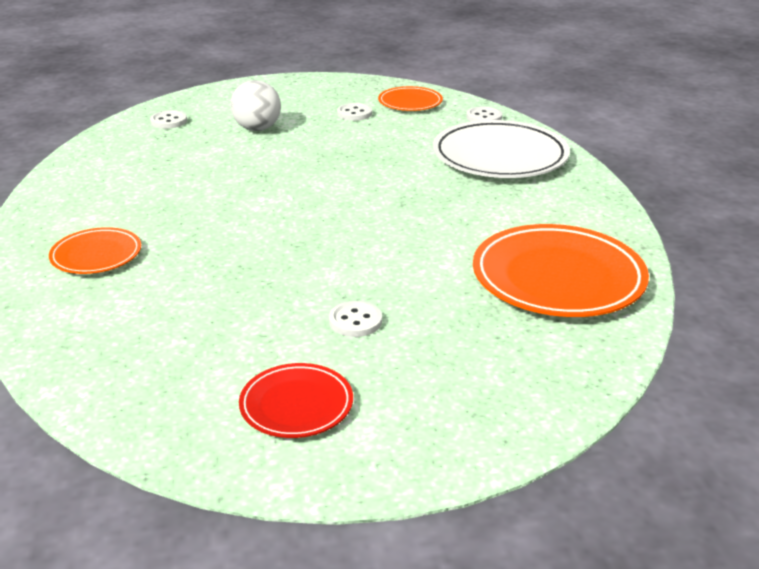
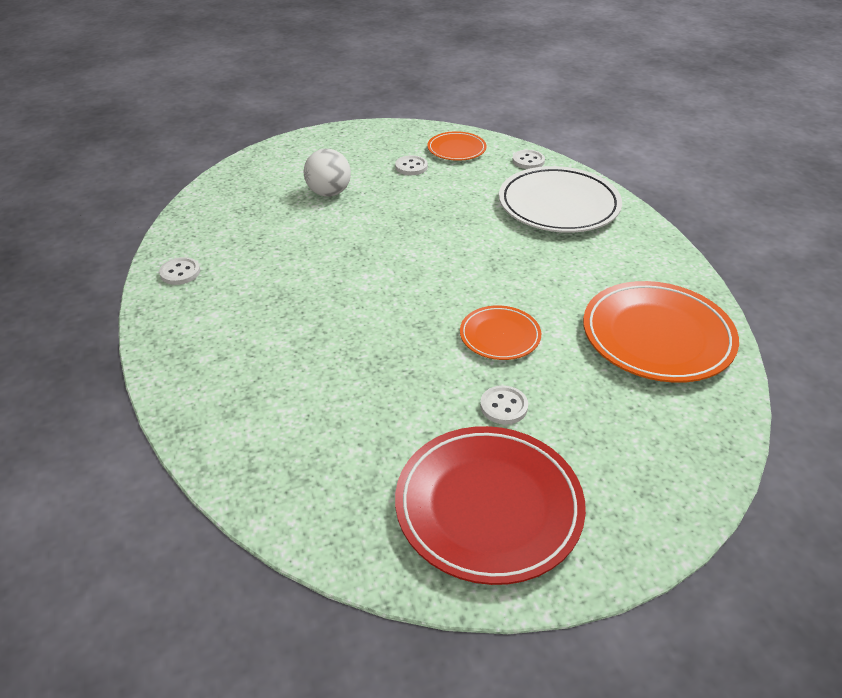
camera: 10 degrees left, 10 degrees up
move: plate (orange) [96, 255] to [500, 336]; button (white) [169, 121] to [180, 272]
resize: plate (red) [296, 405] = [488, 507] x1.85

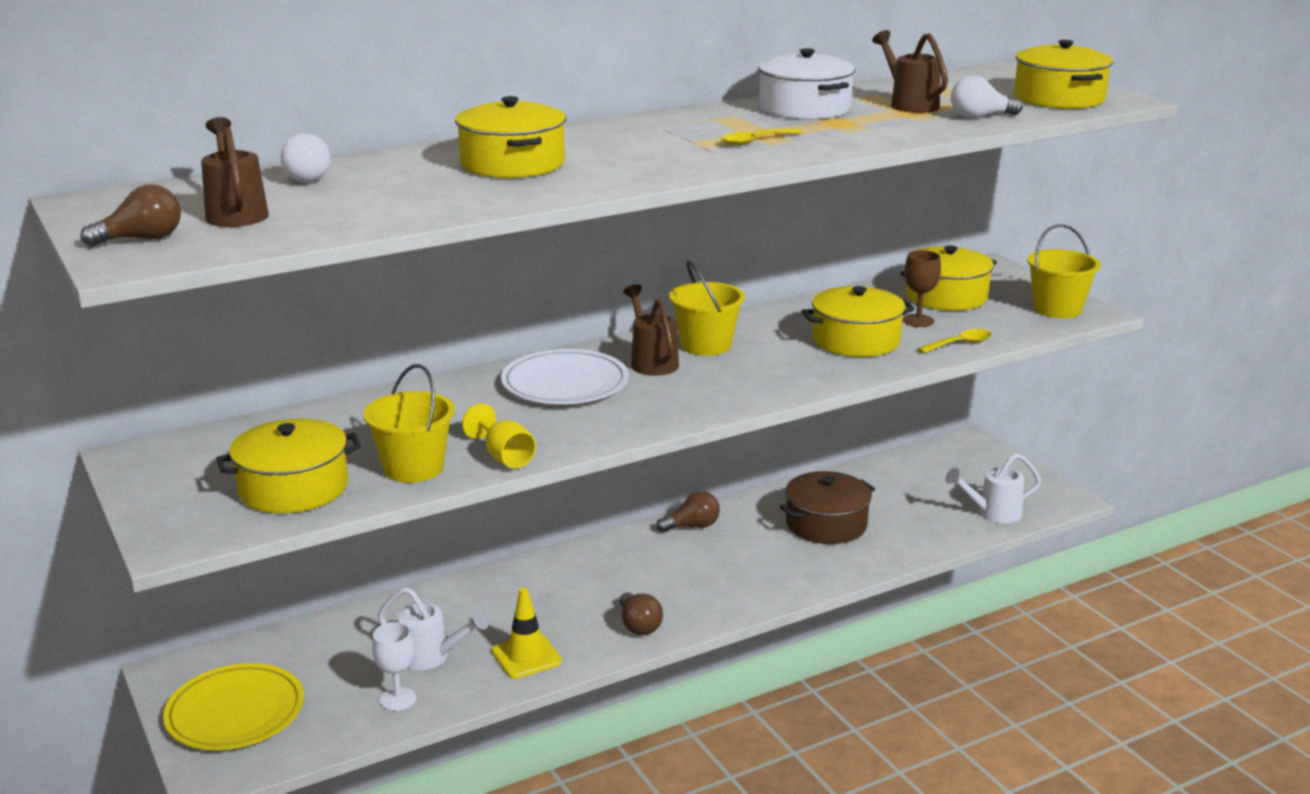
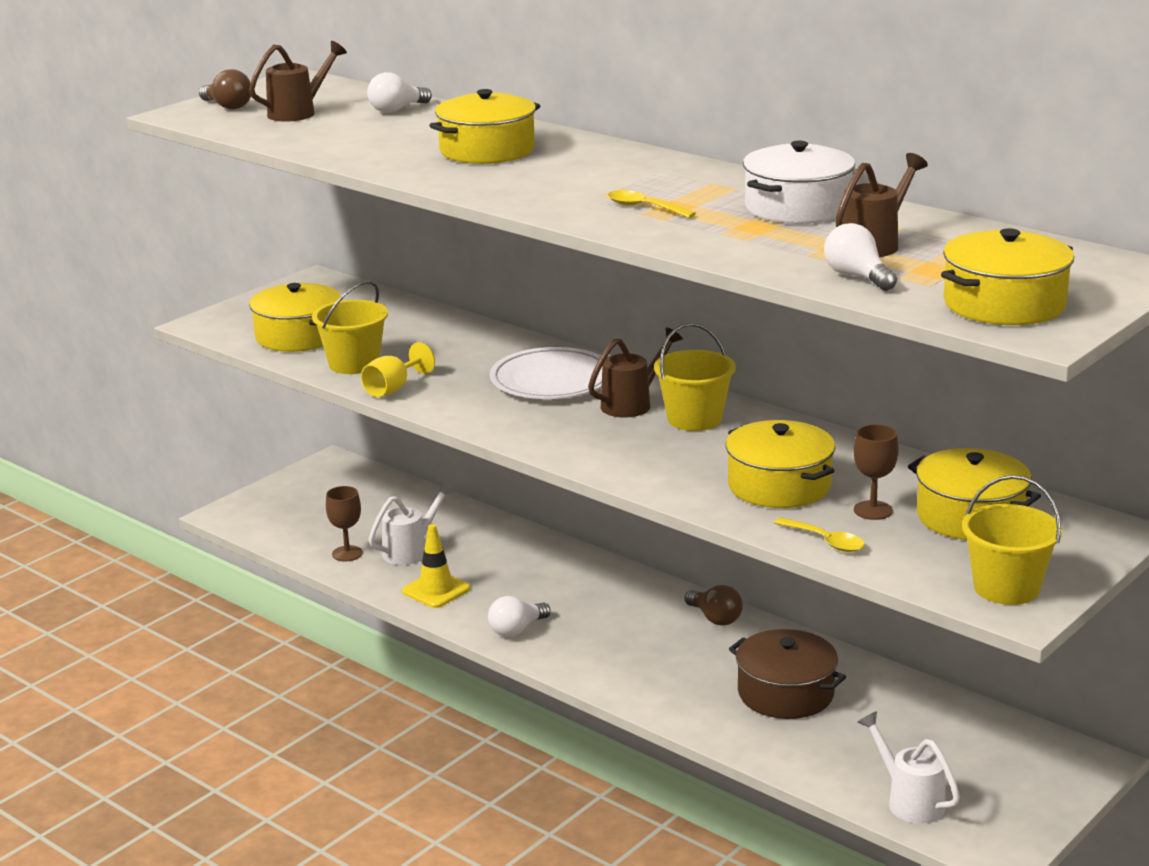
camera: 70 degrees right, 0 degrees up
delete: plate (yellow) [235, 712]
recolor: goblet (white) [398, 699] to goblet (brown) [347, 553]; light bulb (brown) [639, 626] to light bulb (white) [516, 630]
rotate: watering can (white) [431, 657] = [410, 551] 135 degrees counterclockwise

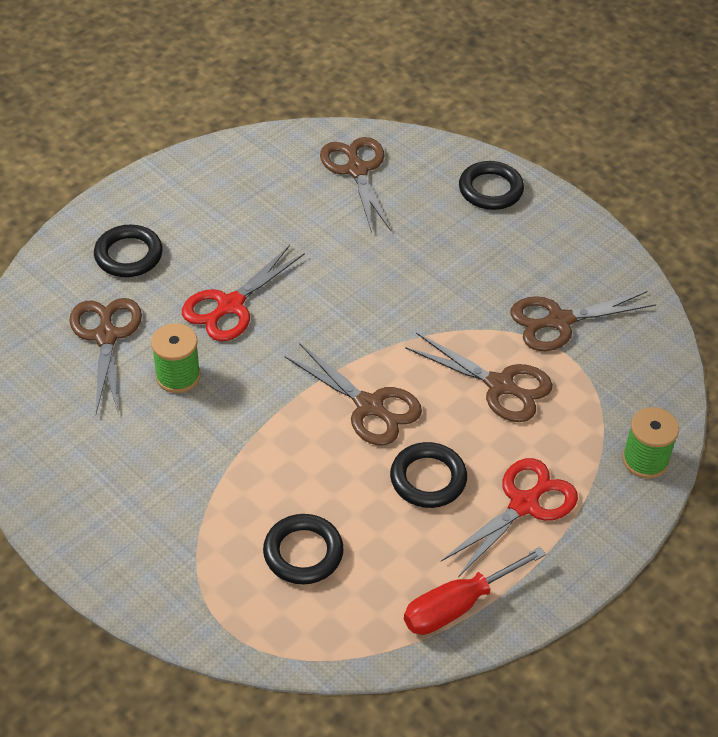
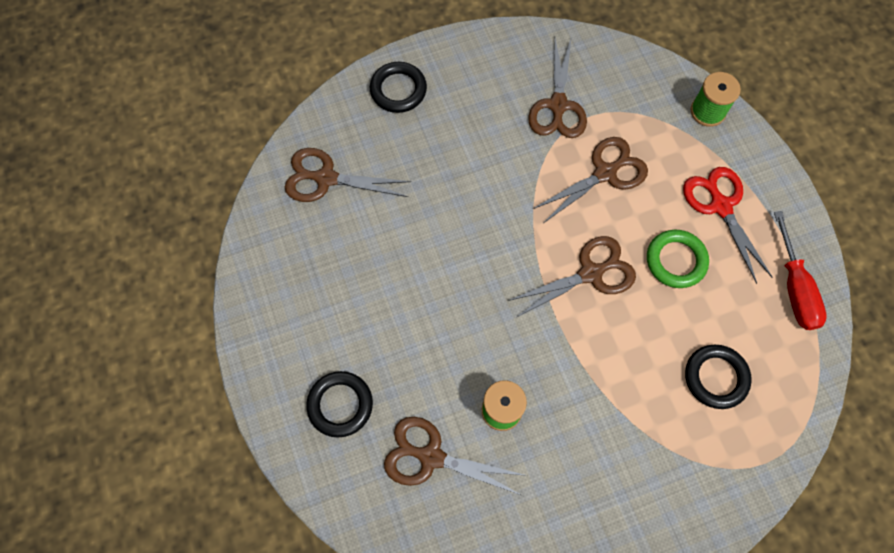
camera: 65 degrees left, 20 degrees up
delete: scissors (red) [230, 306]
recolor: ring (black) [428, 479] to ring (green) [676, 260]

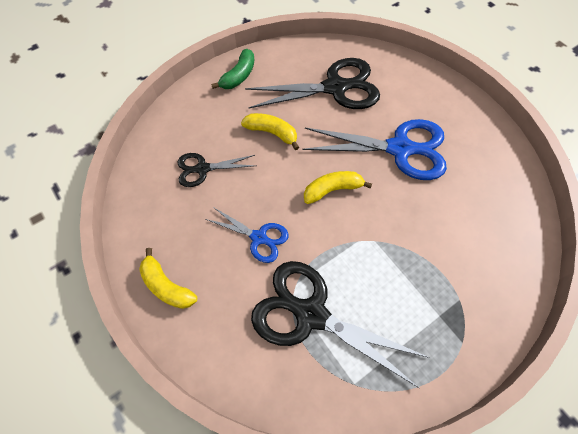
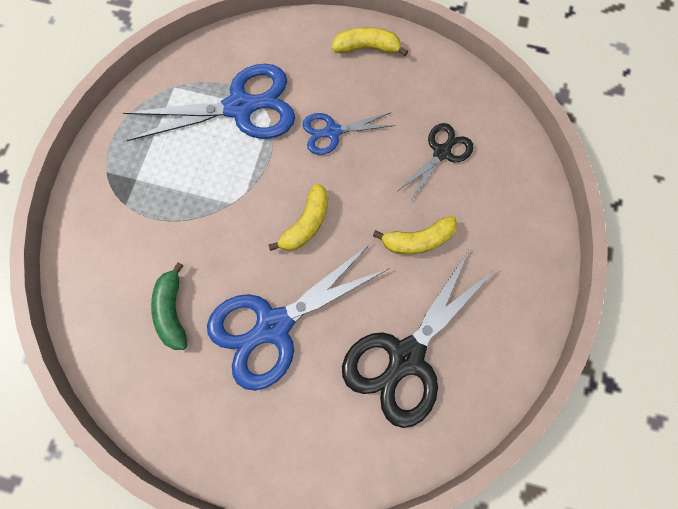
camera: 140 degrees right, 10 degrees up
move: banana (green) [239, 76] to [172, 311]
recolor: scissors (black) [311, 314] to scissors (blue) [240, 107]

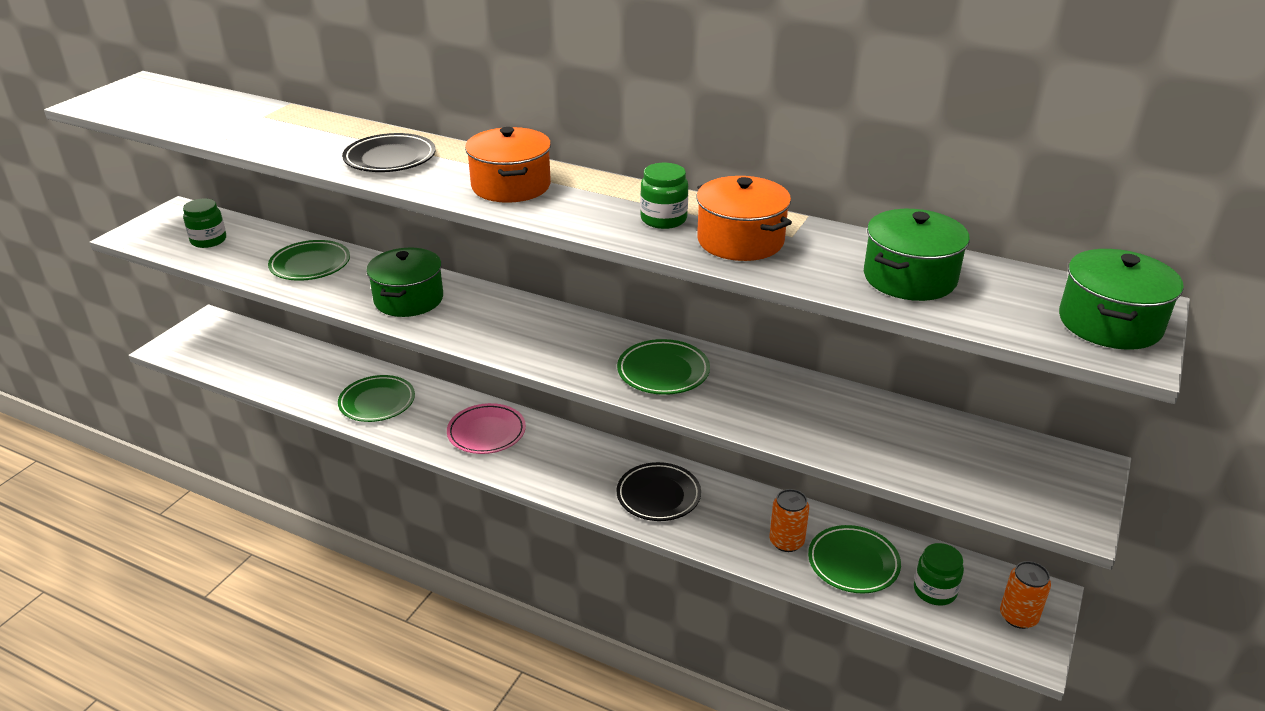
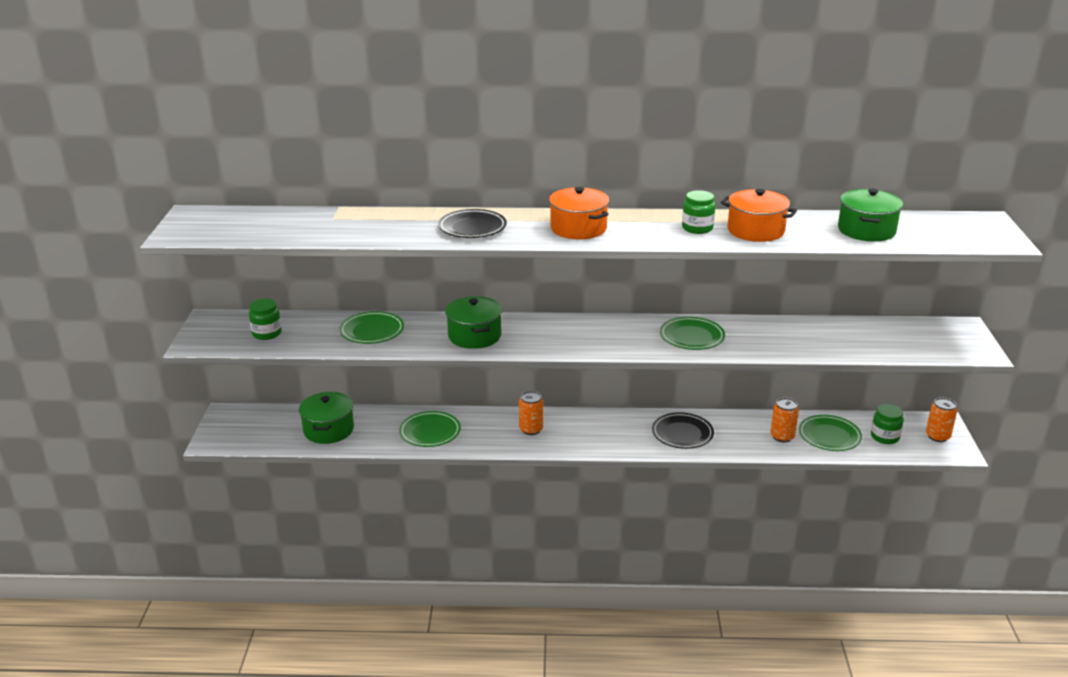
camera: 25 degrees left, 5 degrees down
move: pot (green) [1109, 323] to [328, 430]
replace: plate (pink) [486, 432] to can (orange) [531, 429]

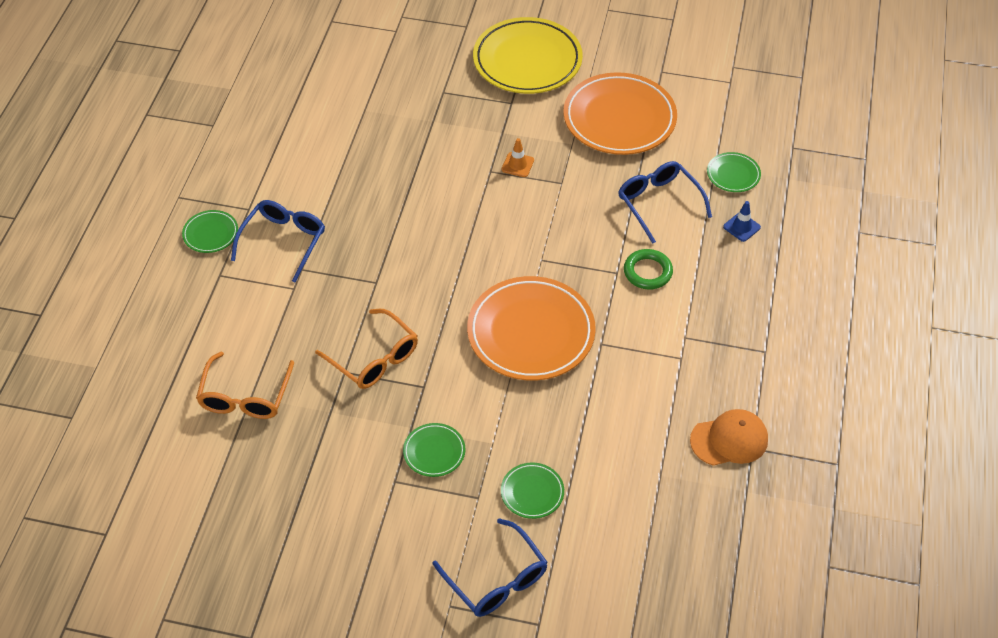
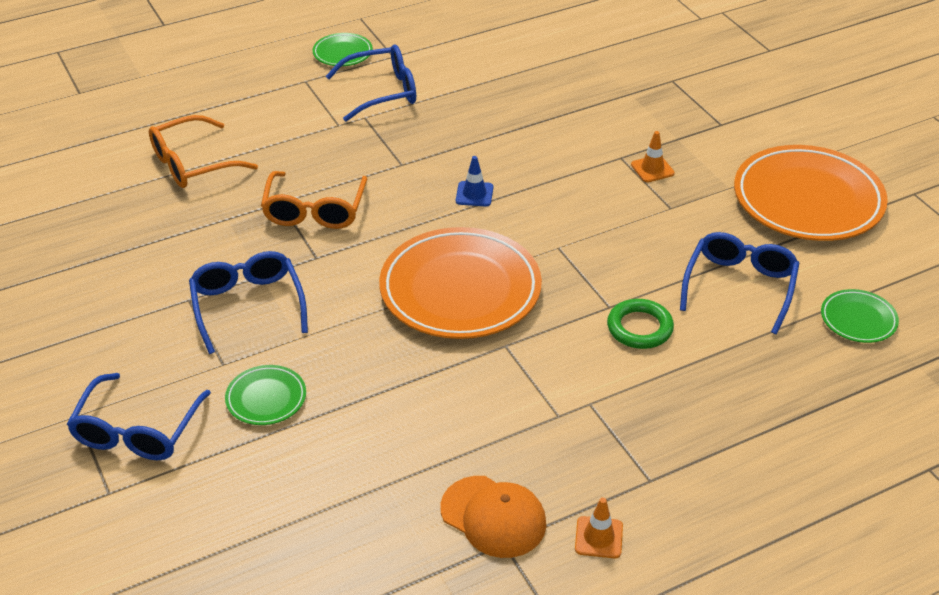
camera: 50 degrees right, 10 degrees down
delete: plate (yellow) [527, 61]
insert: traffic cone (orange) [598, 537]
move: traffic cone (blue) [741, 227] to [474, 194]
replace: plate (green) [434, 452] to glasses (blue) [247, 305]

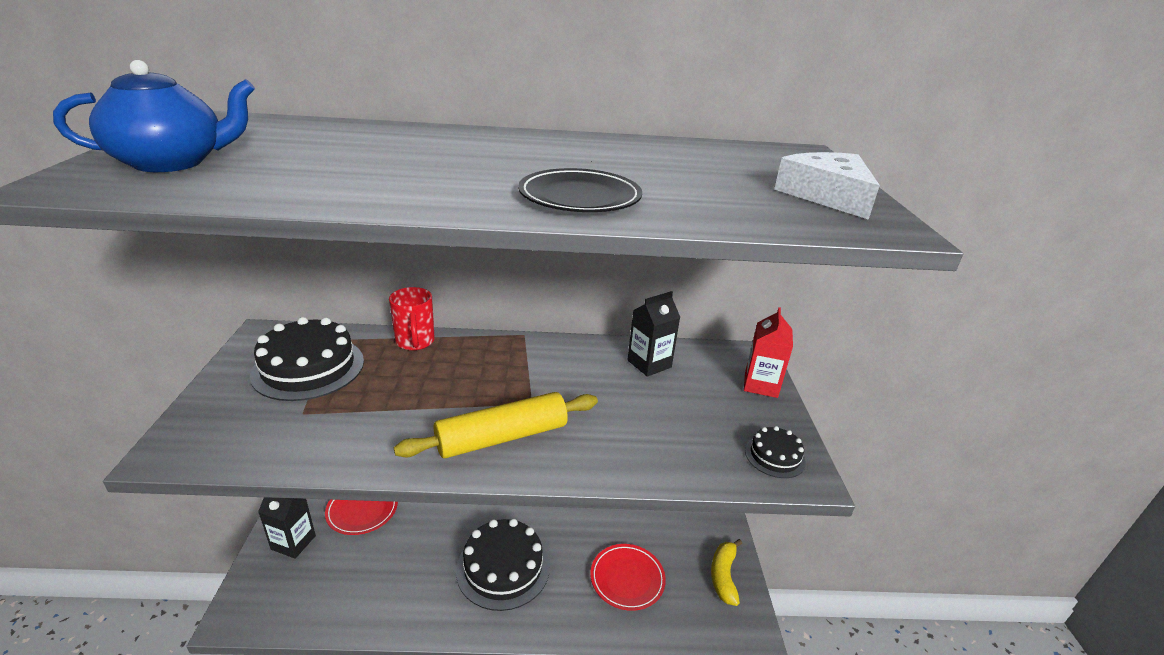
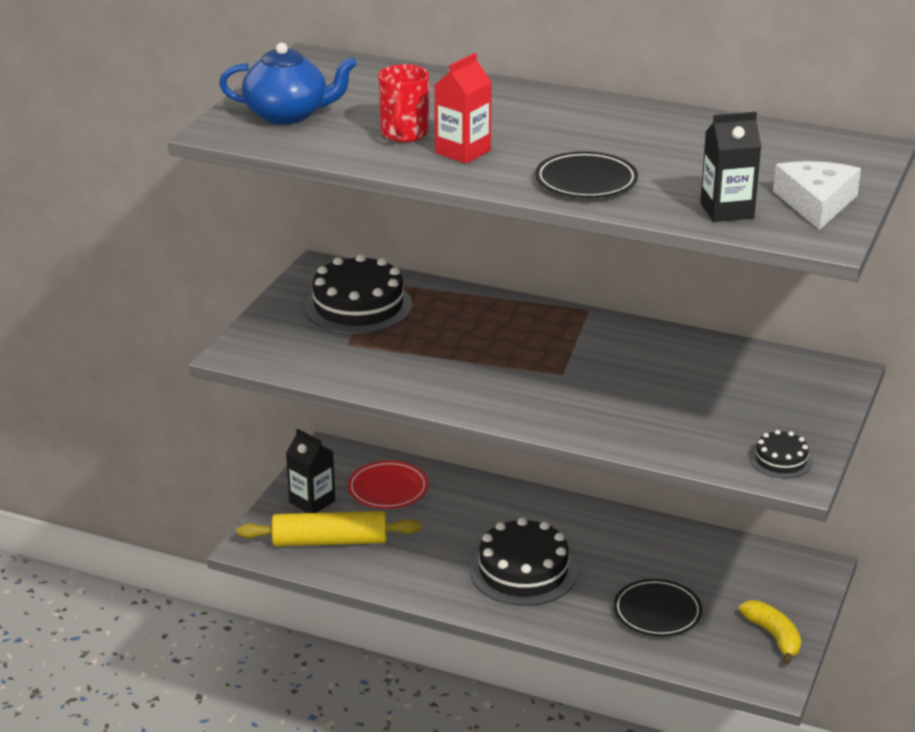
camera: 25 degrees right, 0 degrees up
move: mug (red) [415, 342] to [404, 134]; rolling pin (yellow) [502, 437] to [330, 541]; carton (black) [649, 364] to [727, 210]; carton (red) [761, 385] to [463, 152]
recolor: plate (red) [627, 579] to plate (black) [657, 612]
rotate: banana (yellow) [723, 576] = [774, 636] 120 degrees clockwise

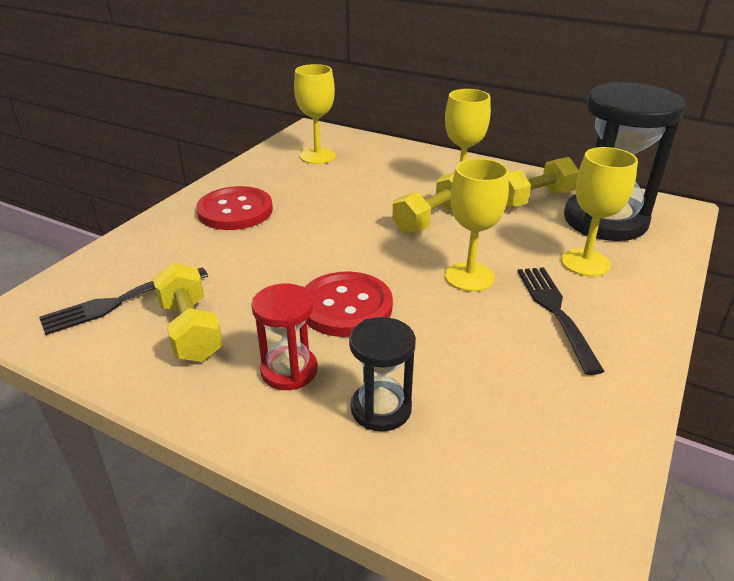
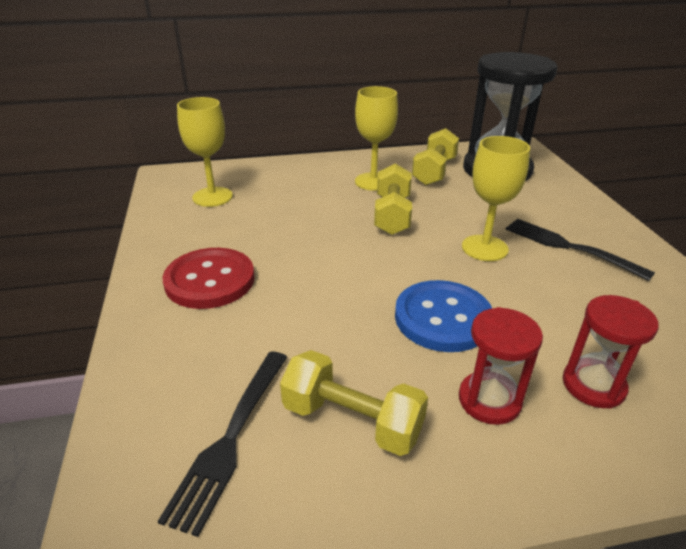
camera: 40 degrees left, 0 degrees up
delete: goblet (yellow) [585, 263]
recolor: button (red) [346, 306] to button (blue) [443, 318]; hourglass (black) [381, 409] to hourglass (red) [593, 385]

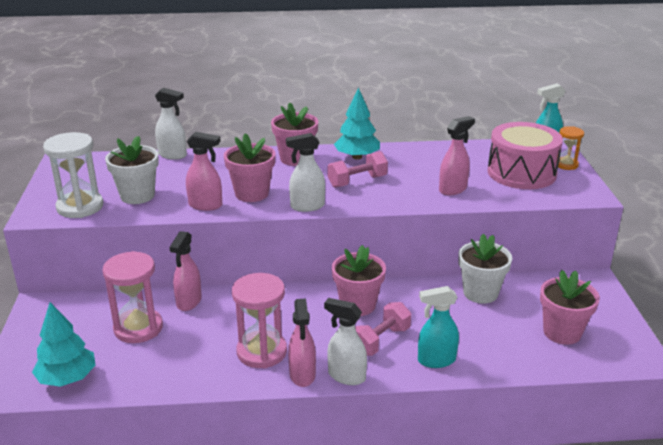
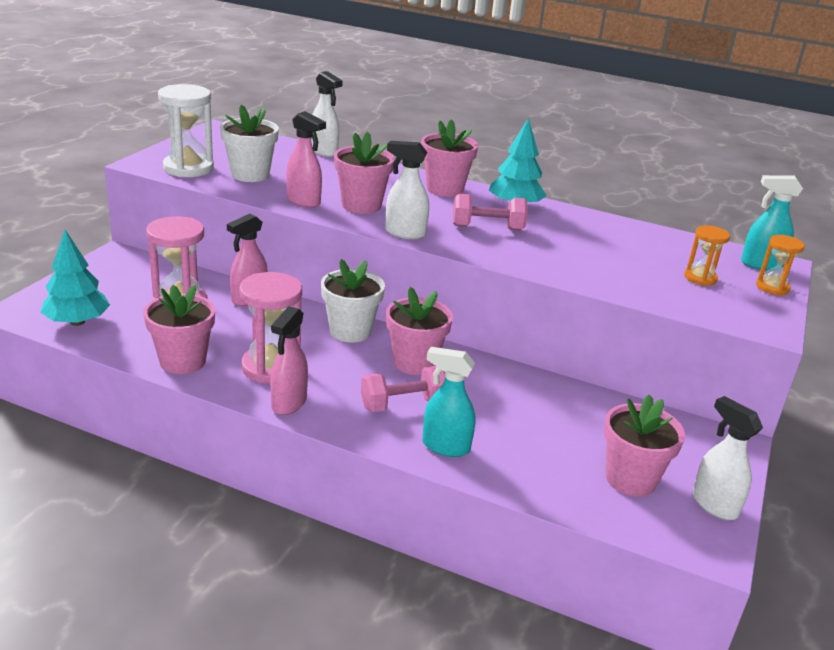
camera: 25 degrees right, 0 degrees up
delete: spray bottle (pink) [453, 189]
insert: flower pot (pink) [183, 361]
move: spray bottle (white) [346, 376] to [714, 504]; flower pot (white) [480, 293] to [350, 331]
replace: drum (pink) [521, 173] to hourglass (orange) [700, 278]

